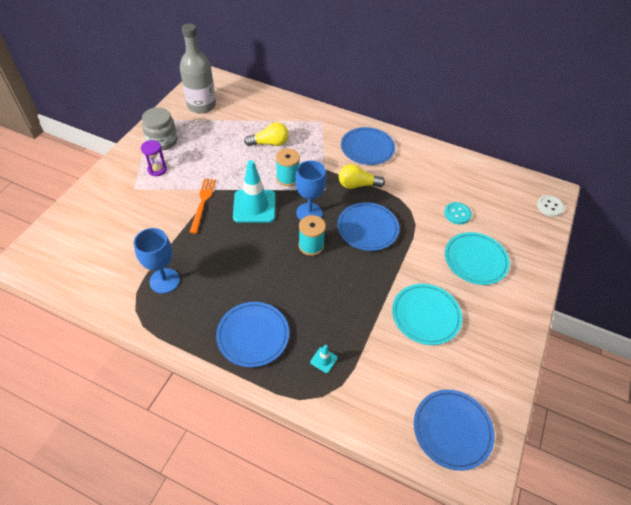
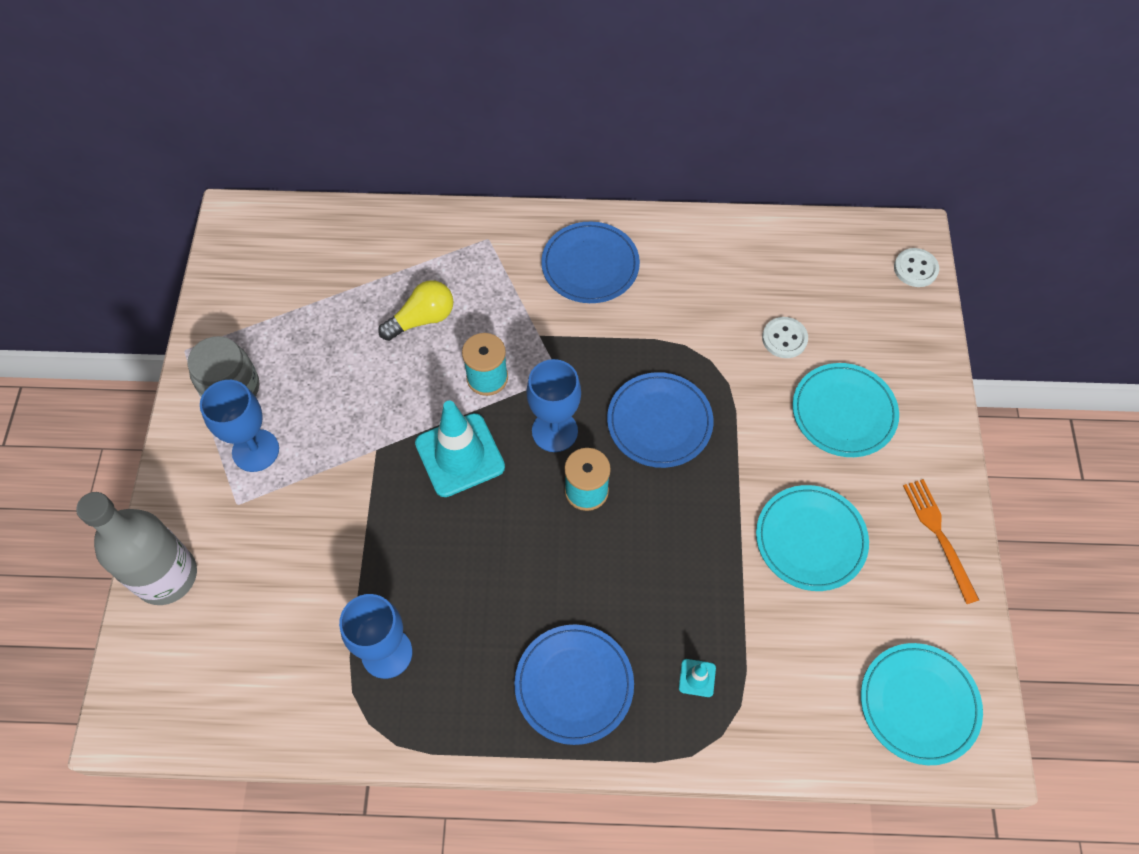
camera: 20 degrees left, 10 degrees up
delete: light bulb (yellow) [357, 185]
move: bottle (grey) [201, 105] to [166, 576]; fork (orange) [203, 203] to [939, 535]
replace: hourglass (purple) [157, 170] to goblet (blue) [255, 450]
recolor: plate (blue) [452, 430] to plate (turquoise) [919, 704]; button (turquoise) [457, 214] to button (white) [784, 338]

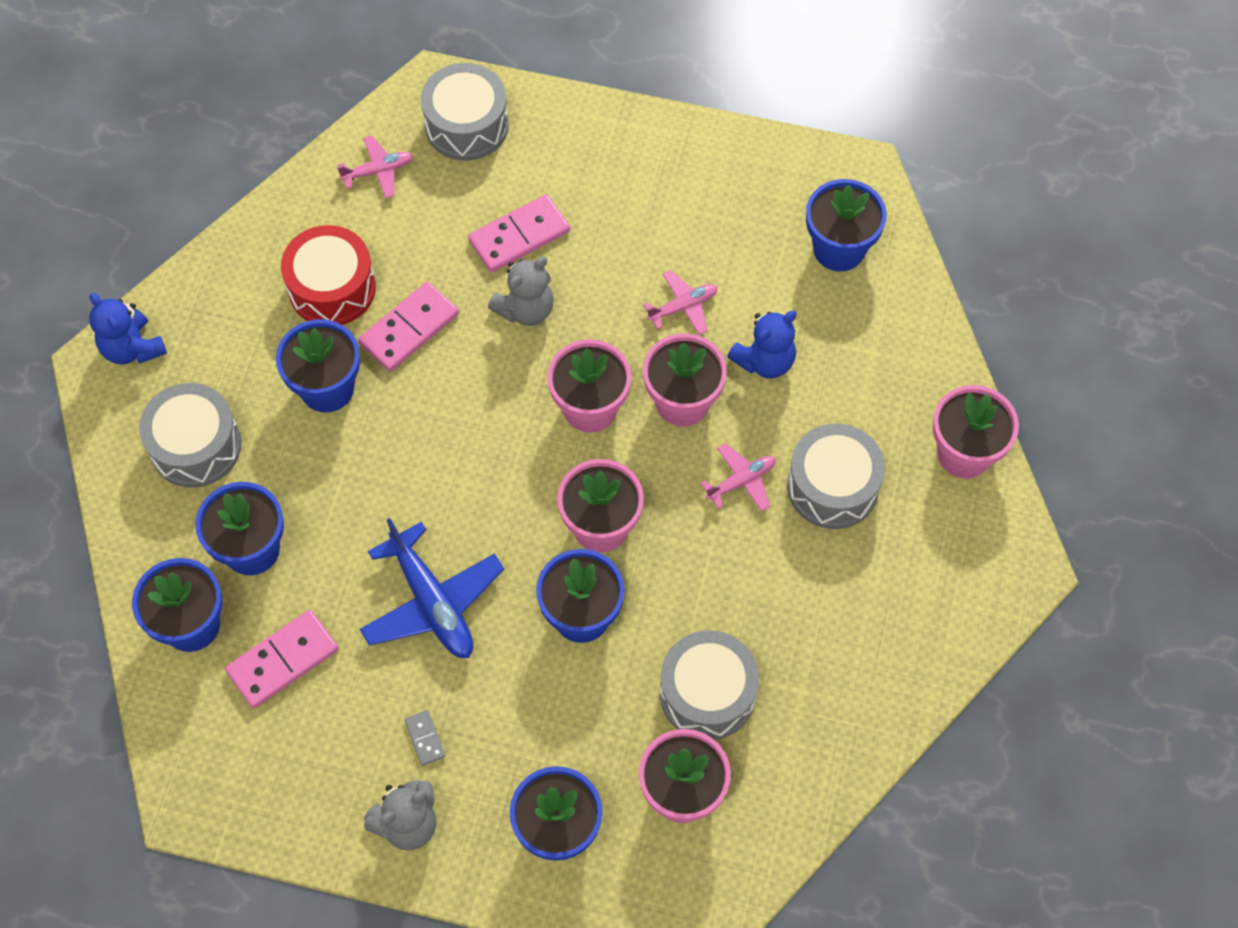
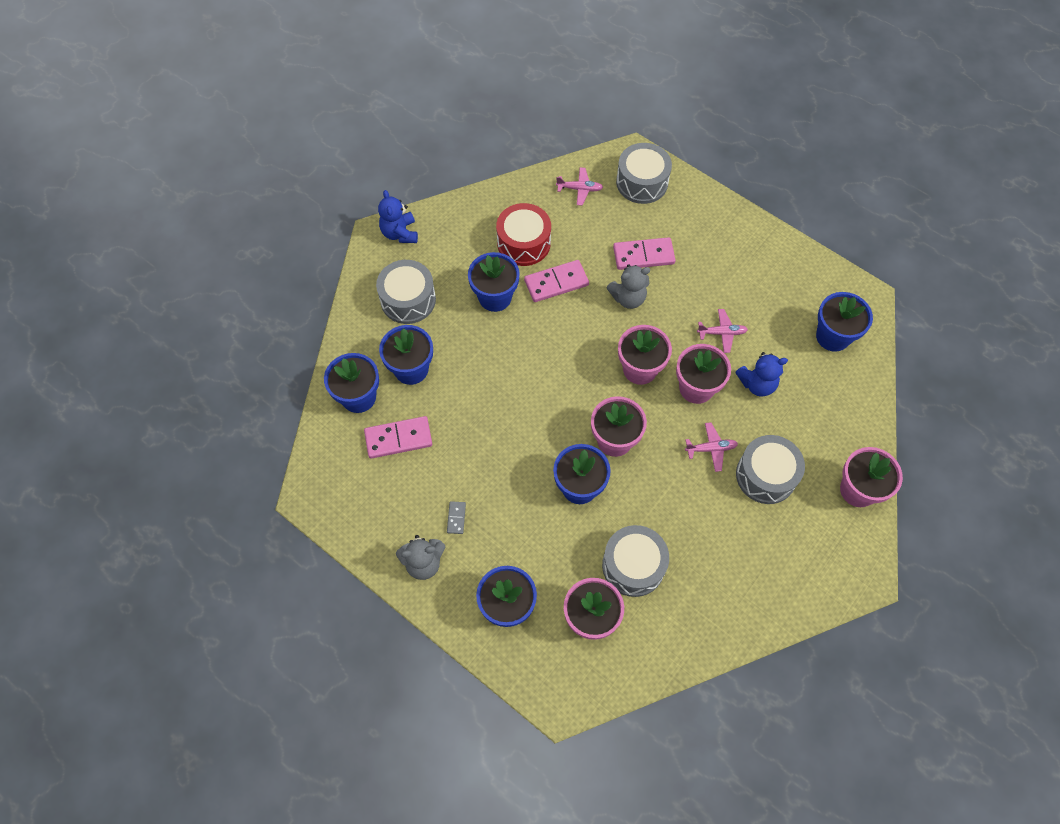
camera: 25 degrees right, 0 degrees up
delete: plane (blue) [432, 602]

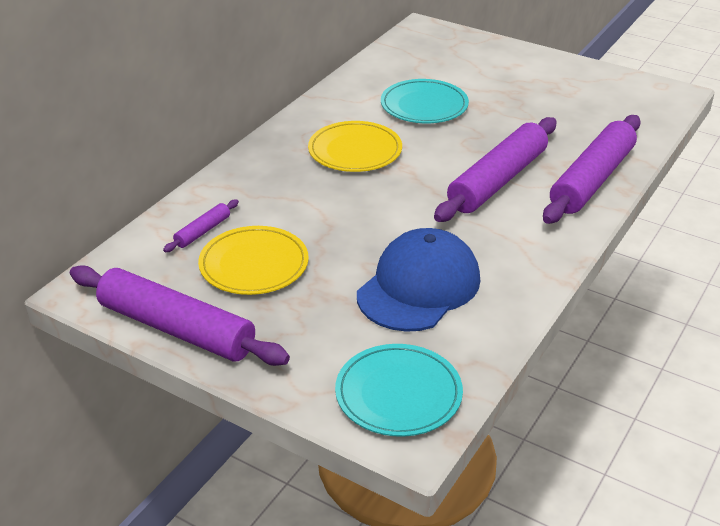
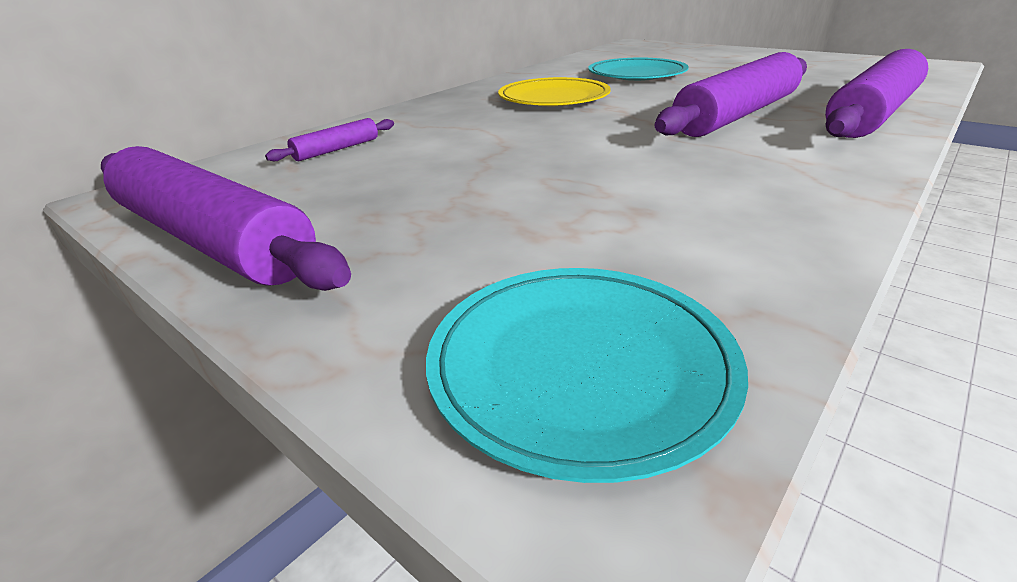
camera: 10 degrees right, 5 degrees down
delete: plate (yellow) [254, 265]; cap (blue) [419, 286]

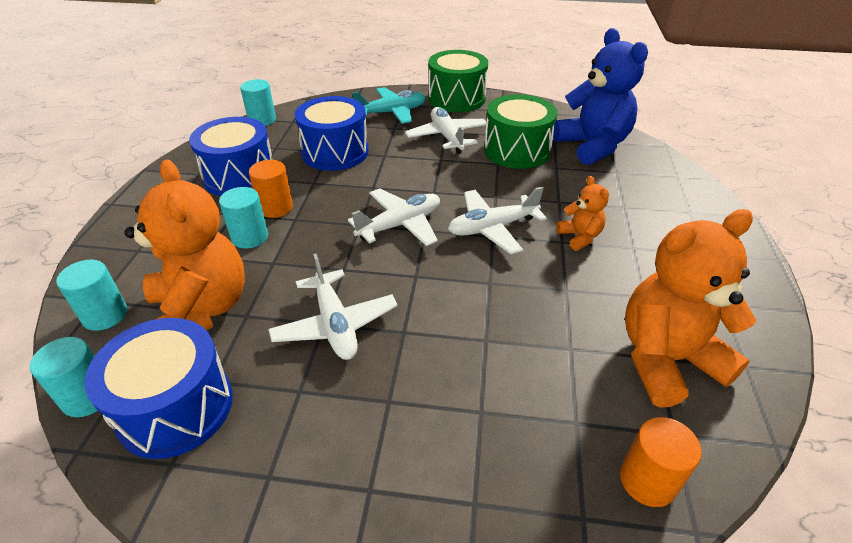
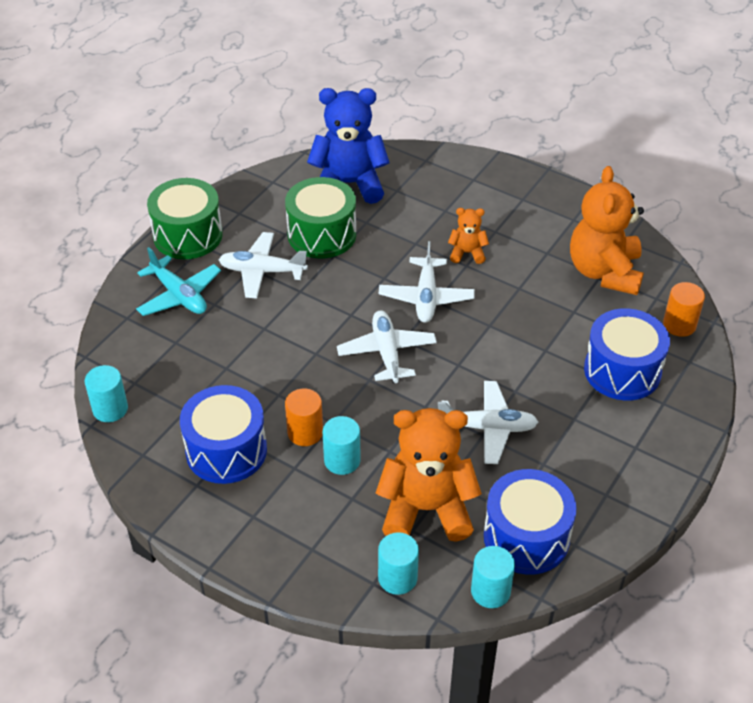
camera: 65 degrees left, 5 degrees up
move: drum (blue) [335, 152] to [622, 371]
rotate: plane (turquoise) [392, 112] = [179, 295] 135 degrees clockwise

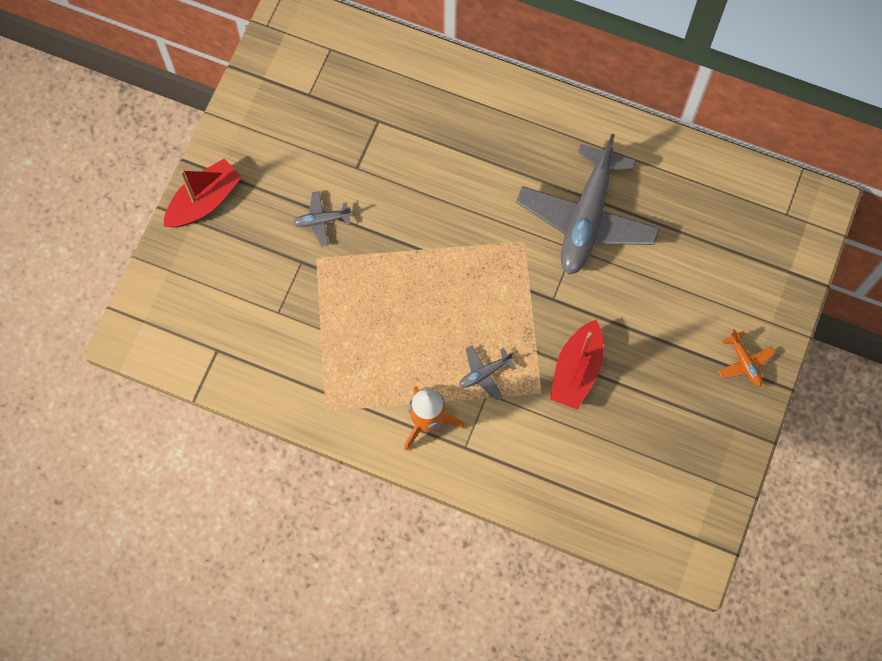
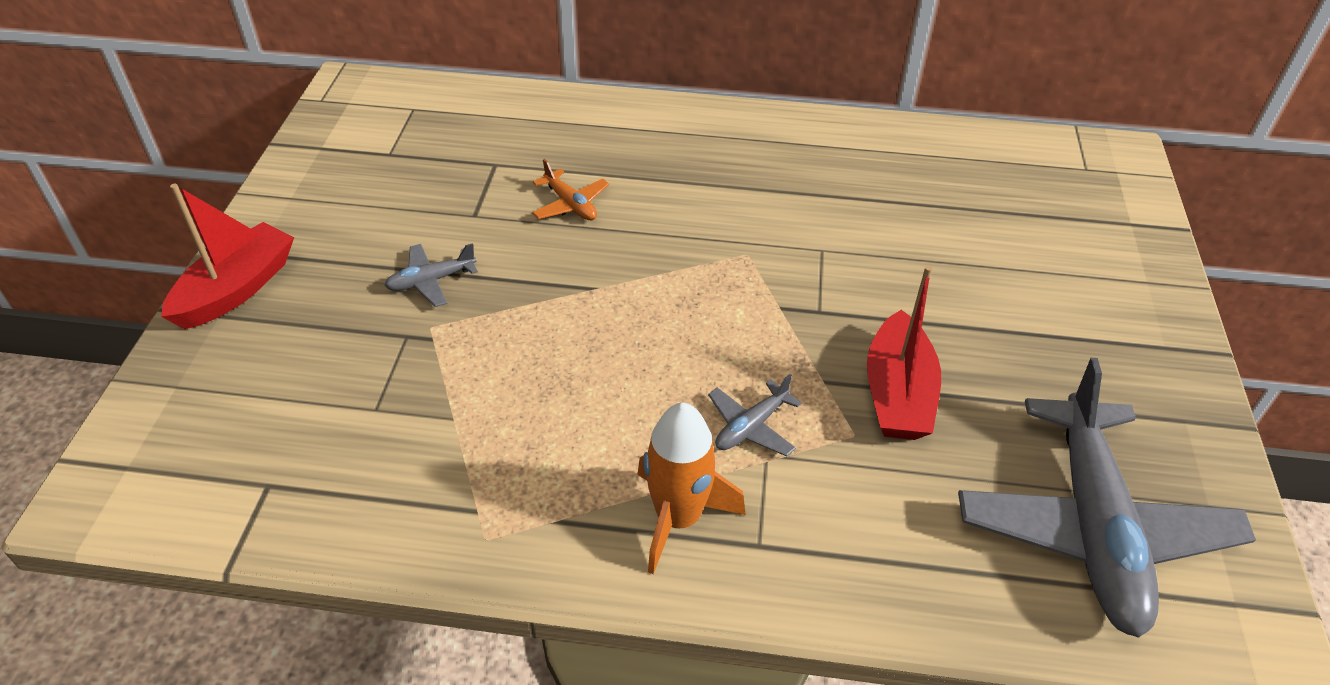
camera: 15 degrees left, 25 degrees down
move: plane (grey) [586, 218] to [1092, 527]; plane (orange) [744, 362] to [570, 204]

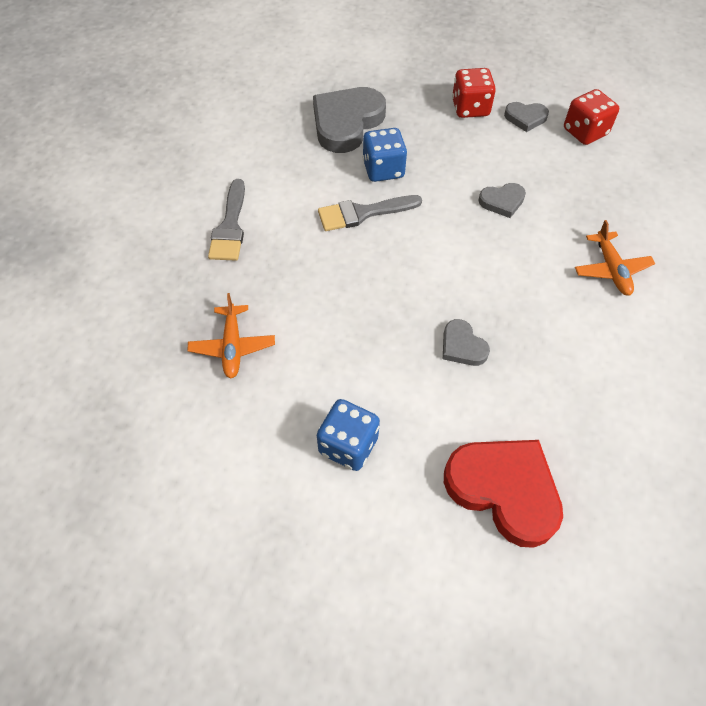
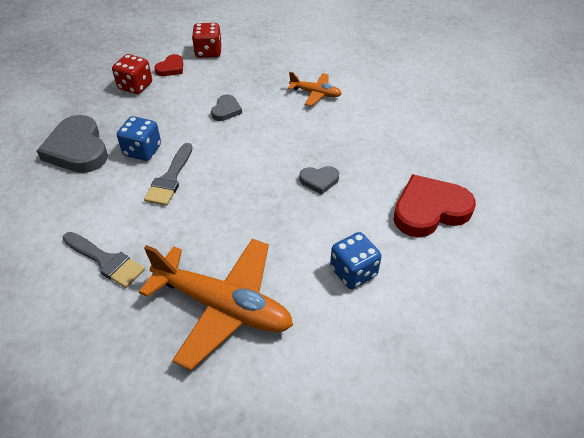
camera: 60 degrees left, 10 degrees down
recolor: heart (grey) [525, 118] to heart (red) [171, 68]
resize: plane (orange) [232, 346] = [223, 306] x2.04

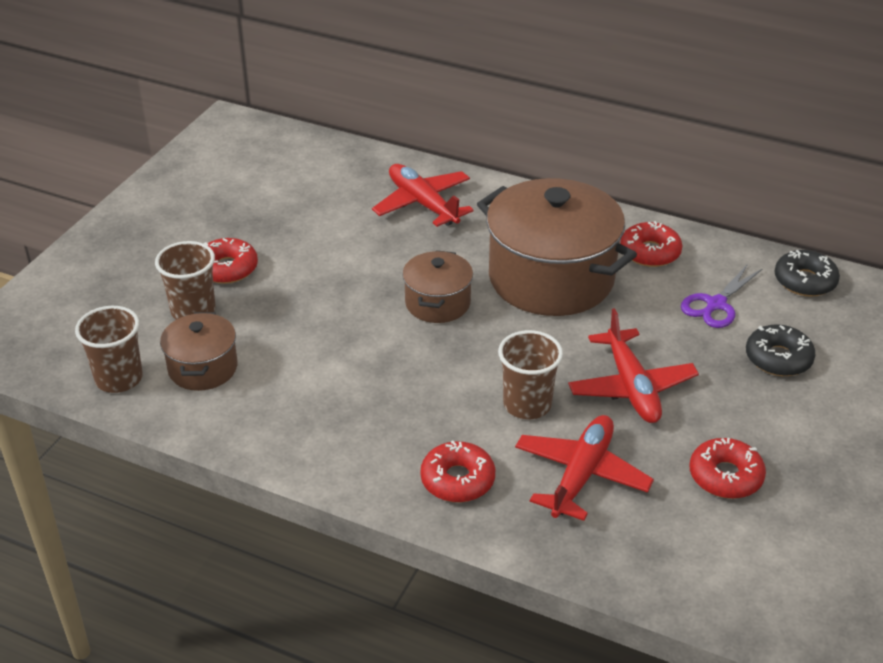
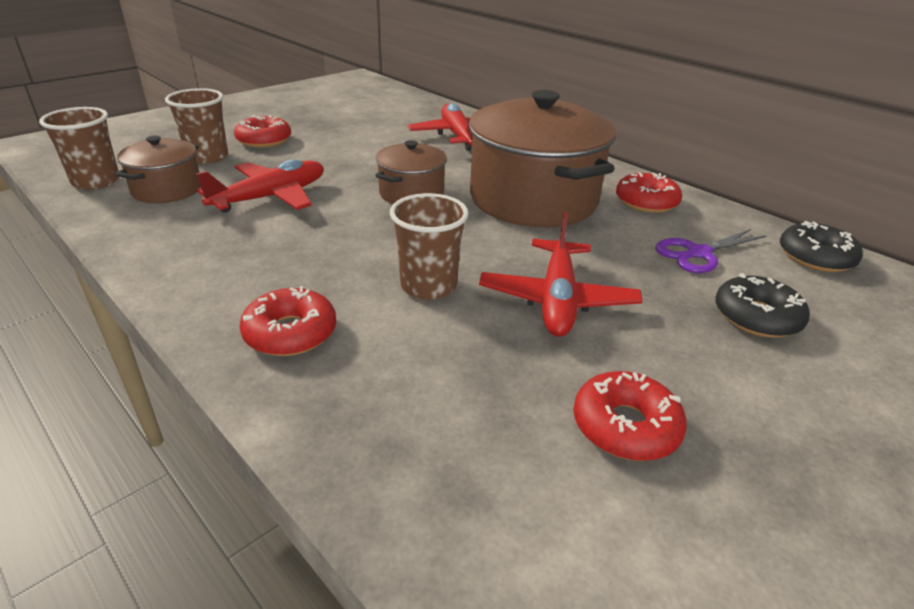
camera: 20 degrees right, 5 degrees down
move: plane (red) [581, 474] to [271, 197]

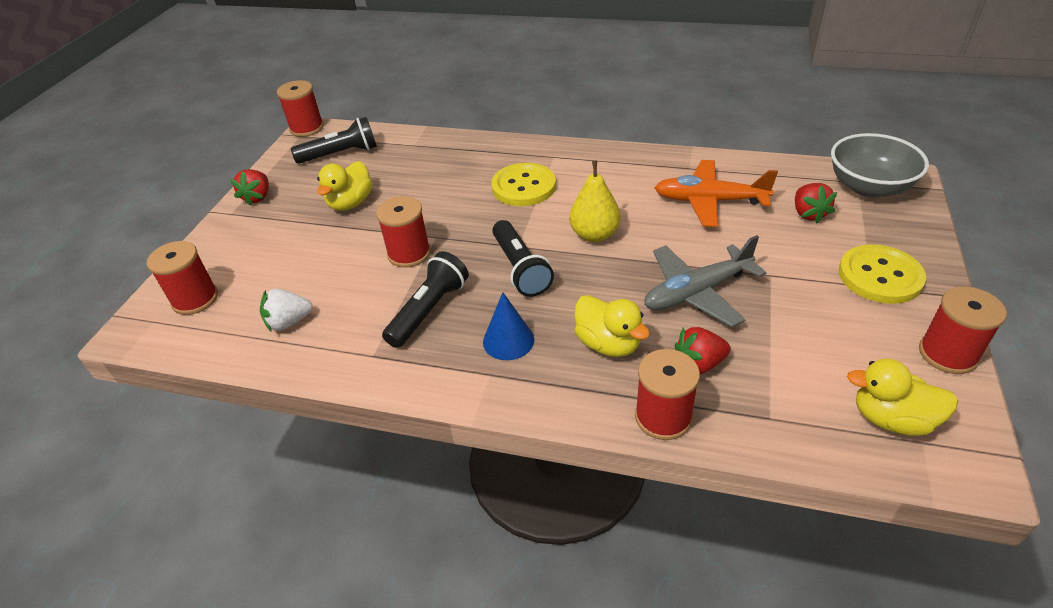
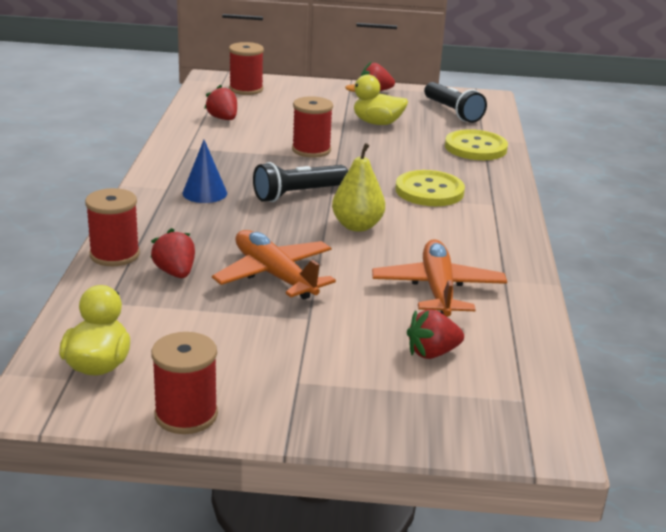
camera: 75 degrees right, 15 degrees down
delete: spool (red) [307, 128]; flashlight (black) [429, 310]; duck (yellow) [608, 344]; bowl (grey) [868, 187]
move: button (yellow) [880, 276] to [475, 147]
recolor: strawberry (white) [289, 322] to strawberry (red) [223, 119]; plane (grey) [697, 292] to plane (orange) [274, 275]

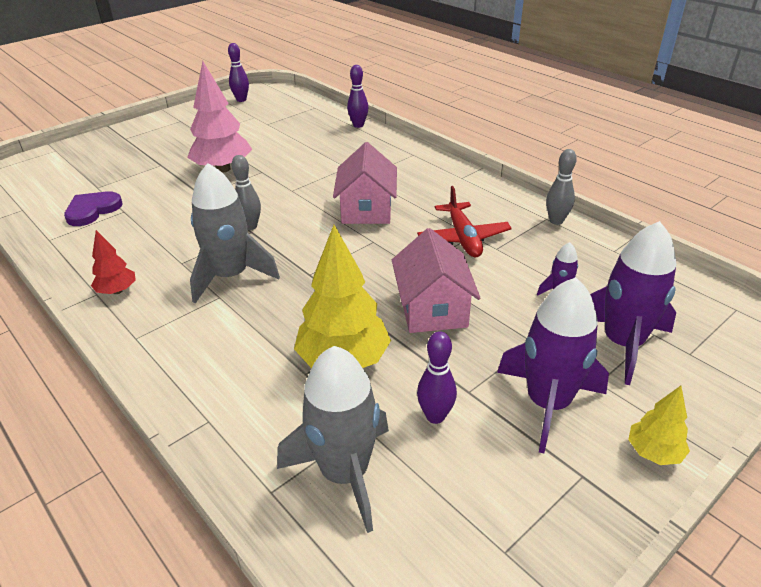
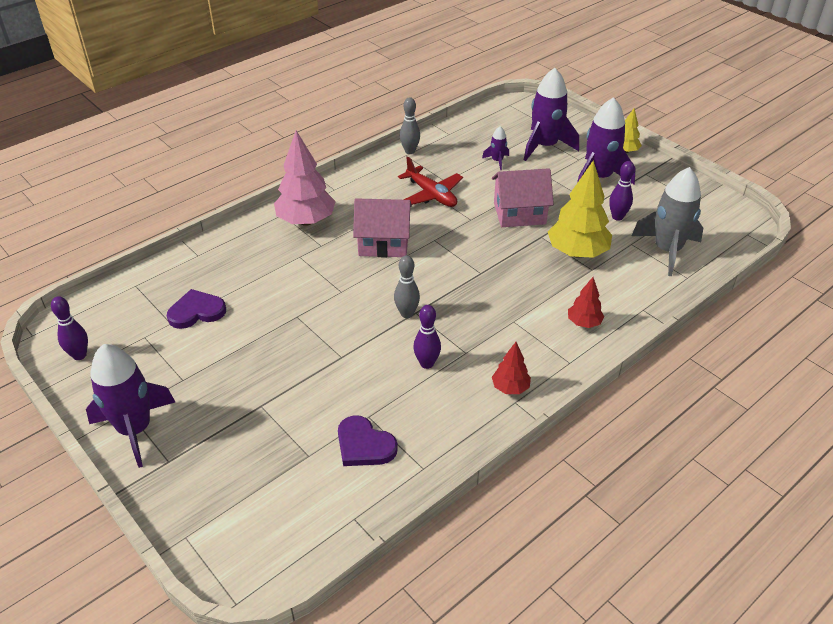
camera: 90 degrees left, 5 degrees up
delete: rocket (grey) [230, 276]
insert: rocket (purple) [135, 429]; heart (purple) [196, 311]; tree (red) [583, 323]
move: tree (pink) [223, 169] to [306, 221]; bowling pin (purple) [358, 125] to [427, 363]
rotate: plane (red) [463, 238] = [431, 195] 60 degrees clockwise

